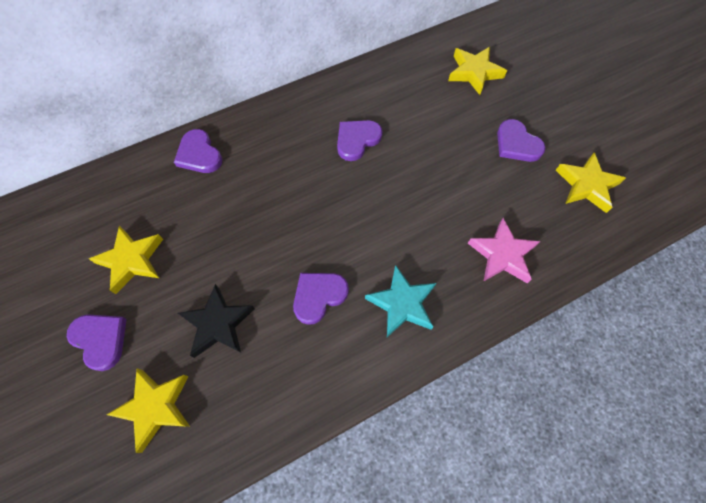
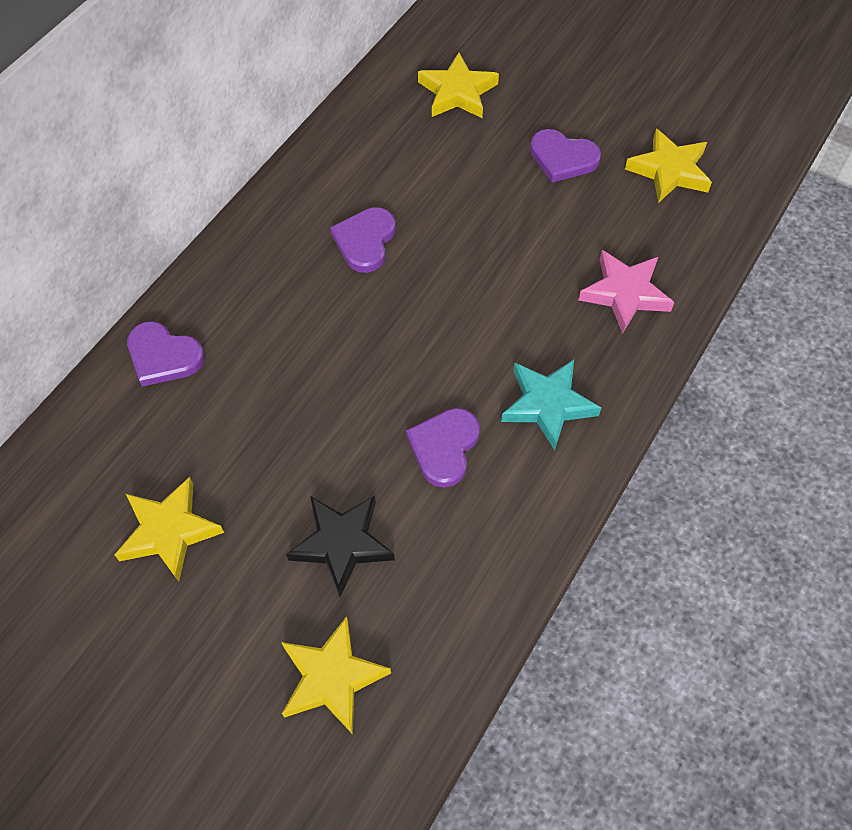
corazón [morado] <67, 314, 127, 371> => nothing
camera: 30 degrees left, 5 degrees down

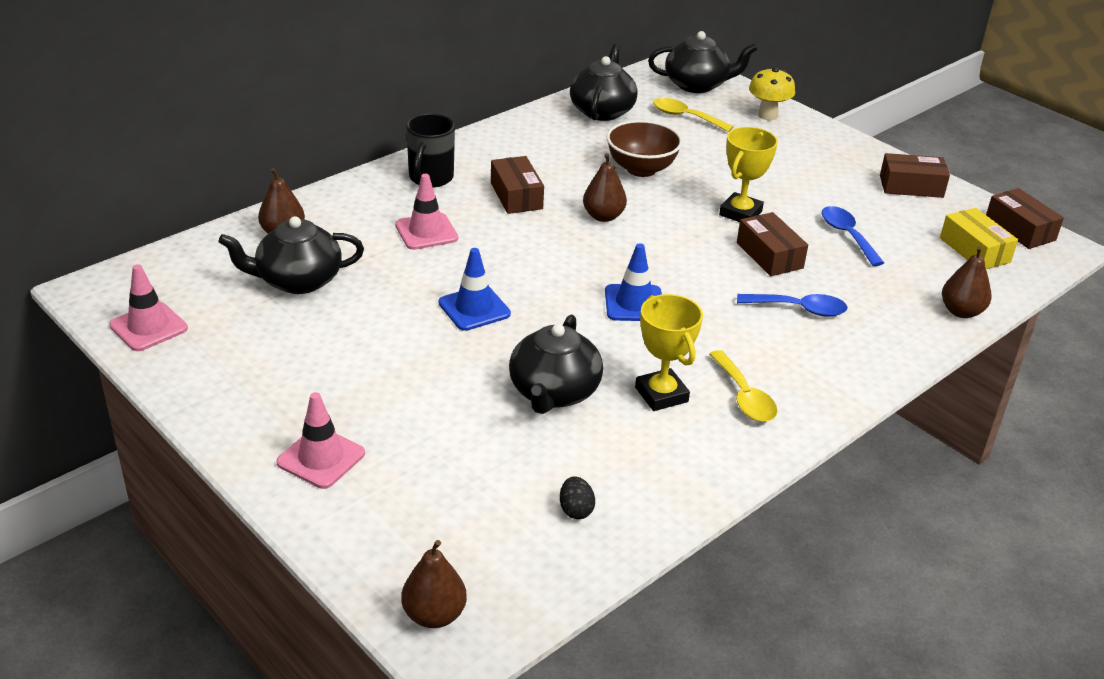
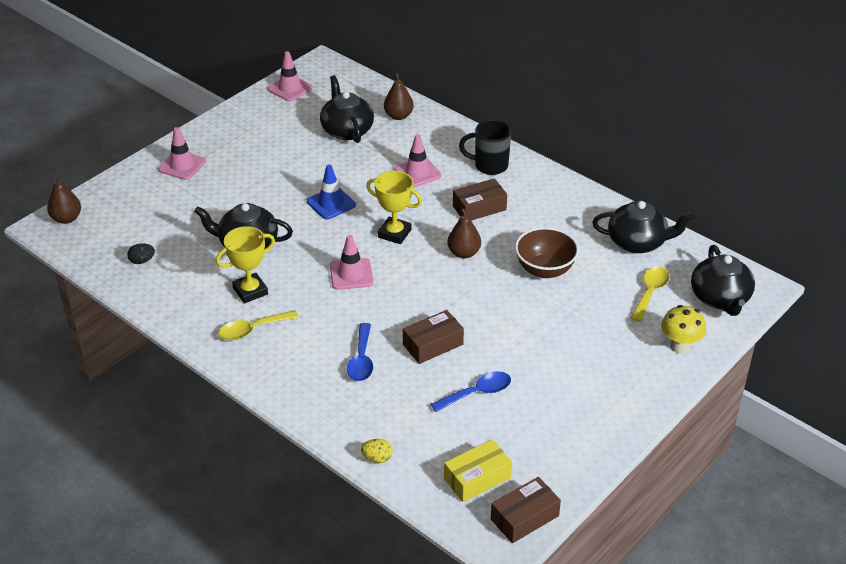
trofeo [amarillo] <719, 127, 778, 222> => trofeo [amarillo] <366, 171, 422, 244>, moved
caja [marrón] <880, 153, 950, 198> => nothing
cono de tráfico [azul] <605, 243, 662, 321> => cono de tráfico [rosa] <330, 235, 374, 290>
pera [marrón] <942, 246, 992, 318> => huevo [amarillo] <361, 439, 393, 463>
camera: 85 degrees right, 5 degrees up

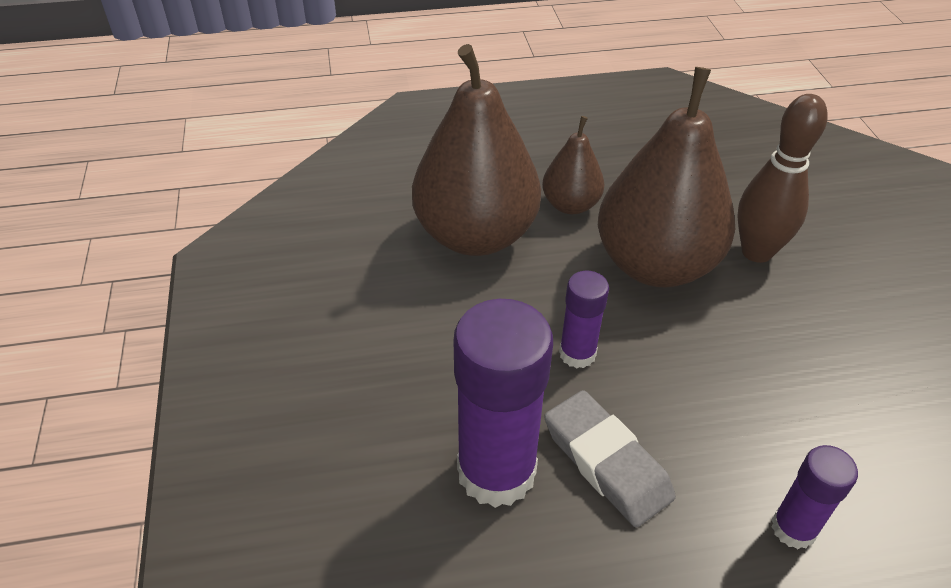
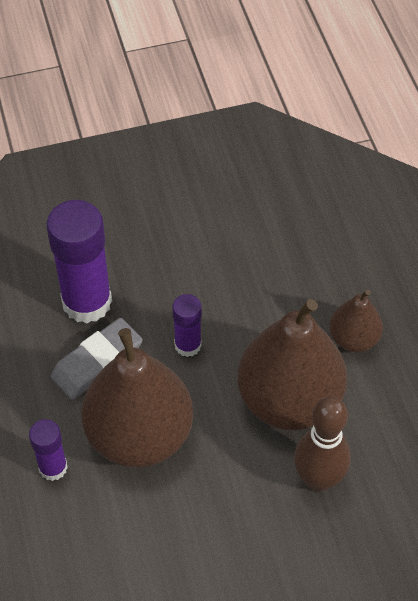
pera [marrón] <412, 44, 541, 256> => pera [marrón] <81, 328, 193, 468>, moved
camera: 85 degrees right, 10 degrees up

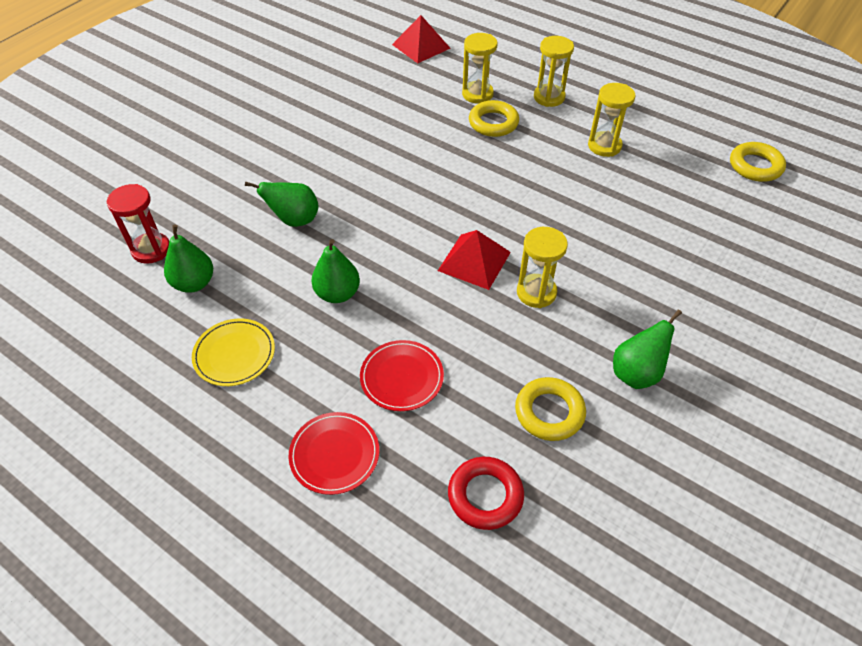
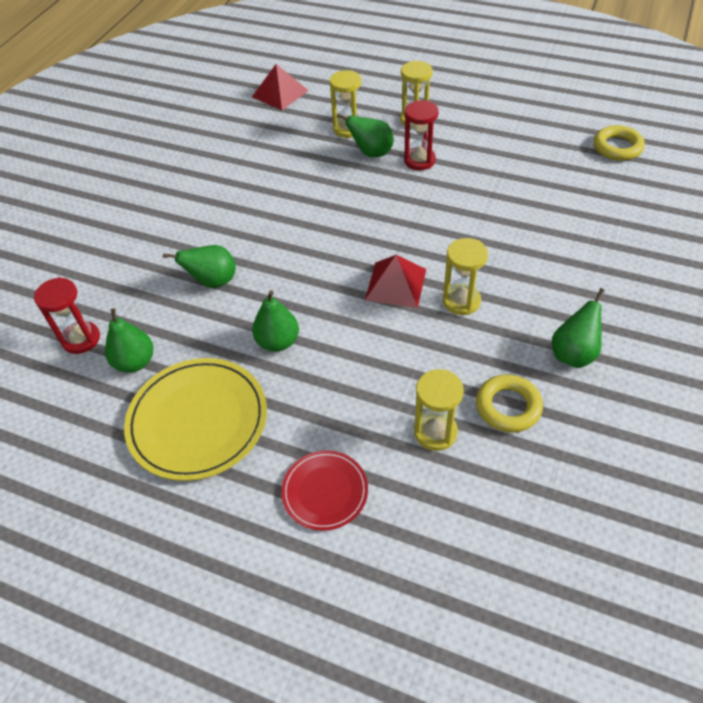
reloj de arena [amarillo] <588, 83, 636, 157> => reloj de arena [amarillo] <414, 369, 464, 451>, moved
anillo [amarillo] <469, 100, 519, 137> => pera [verde] <336, 113, 394, 157>
plato [amarillo] <192, 319, 275, 386> => plato [amarillo] <124, 358, 267, 481>, x1.76
plato [rojo] <360, 340, 444, 411> => nothing
anillo [rojo] <448, 457, 524, 530> => nothing
nothing => reloj de arena [rojo] <404, 100, 439, 170>
camera: 10 degrees left, 0 degrees up

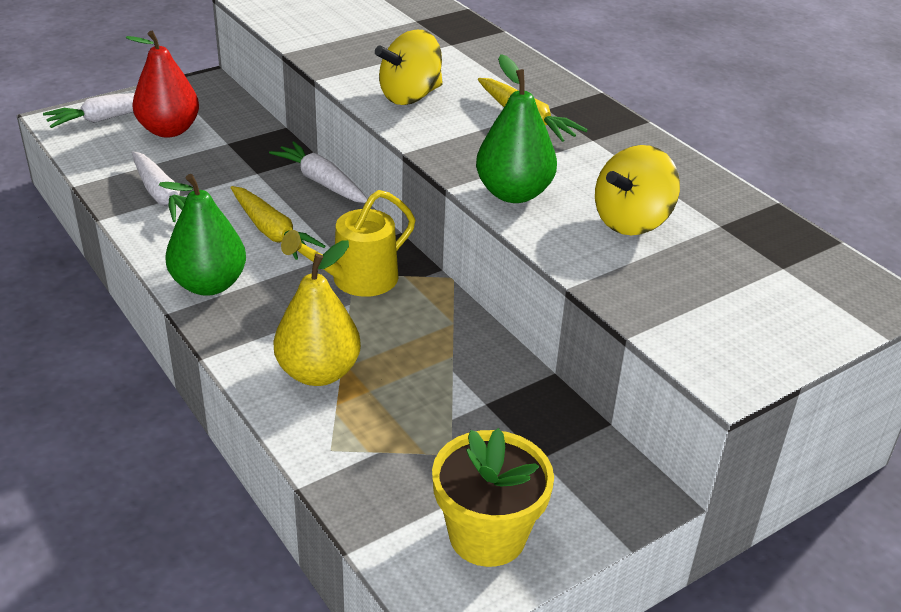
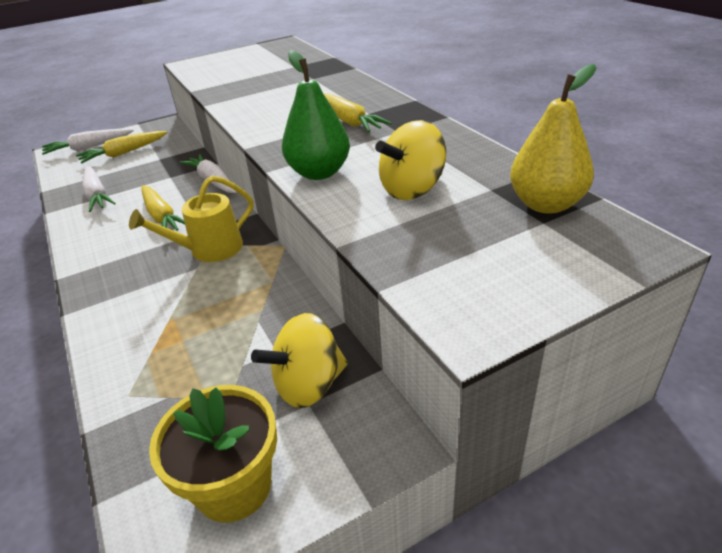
peonza [amarillo] <375, 30, 443, 105> => peonza [amarillo] <251, 313, 348, 408>, moved
pera [rojo] <126, 31, 199, 137> => zanahoria [amarillo] <76, 131, 168, 163>
pera [verde] <159, 174, 246, 296> => nothing
pera [amarillo] <273, 240, 361, 386> => pera [amarillo] <510, 64, 596, 214>, moved
camera: 10 degrees right, 0 degrees up

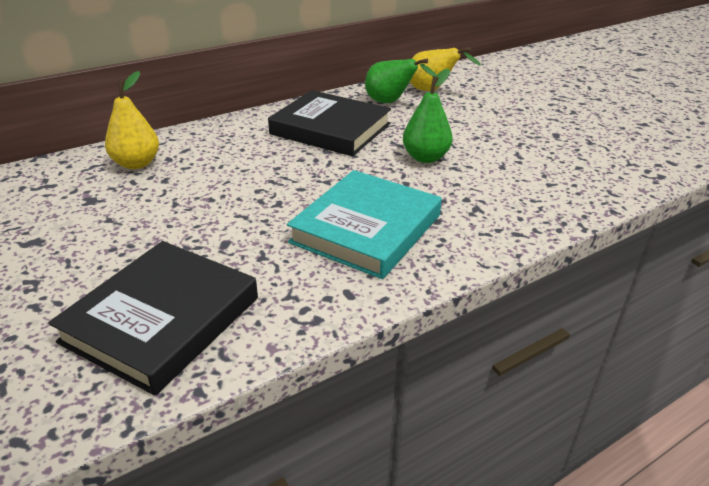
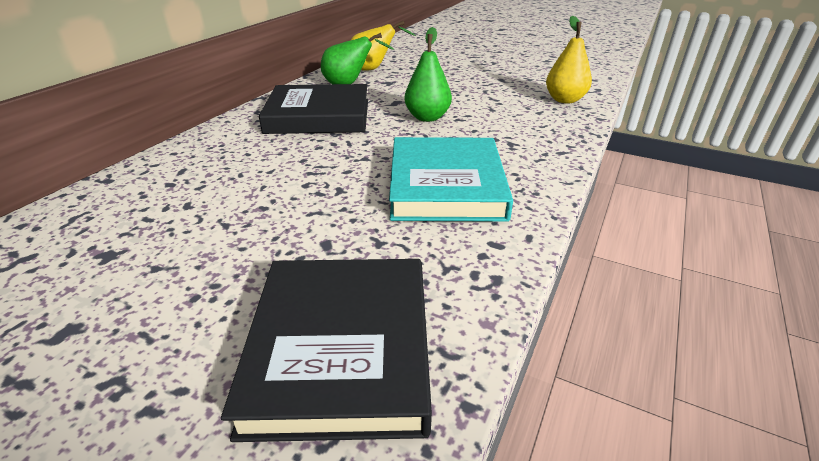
pera [amarillo] <105, 71, 159, 169> => pera [amarillo] <546, 16, 592, 103>, moved
camera: 30 degrees left, 0 degrees up

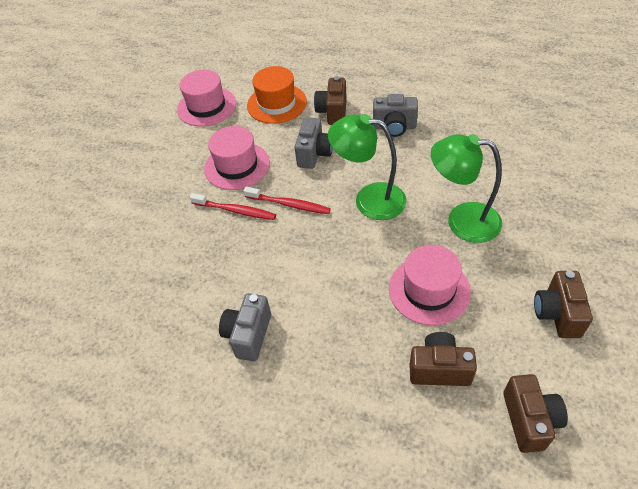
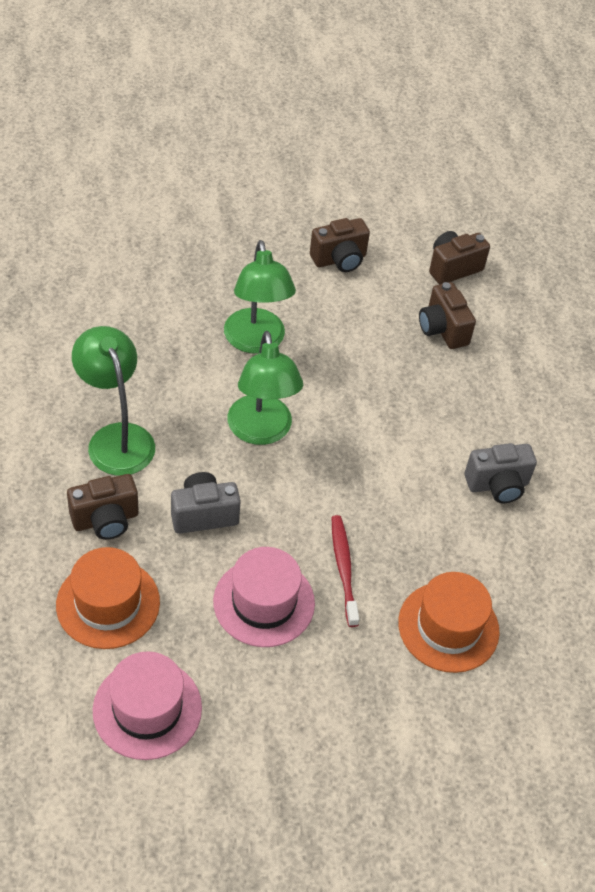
cámara [gris] <373, 94, 418, 137> => lámpara [verde] <72, 326, 155, 476>
cepillo de dientes [rojo] <243, 187, 331, 214> => nothing
sombrero [rosa] <389, 245, 471, 325> => nothing
nothing => sombrero [naranja] <398, 572, 500, 673>
camera: 125 degrees left, 0 degrees up

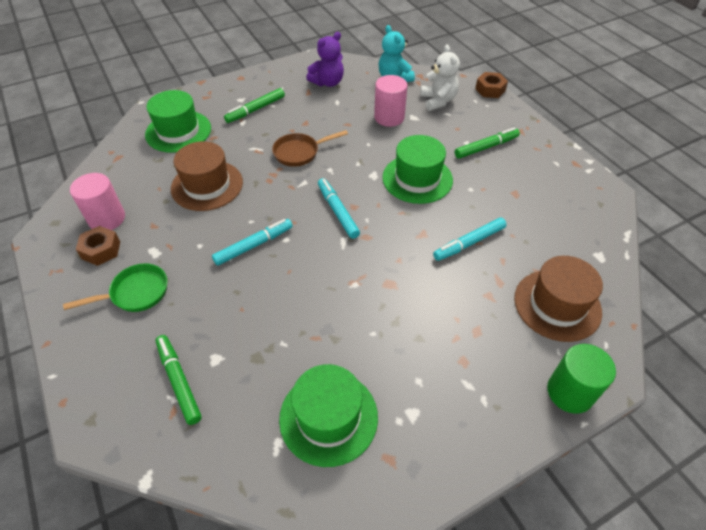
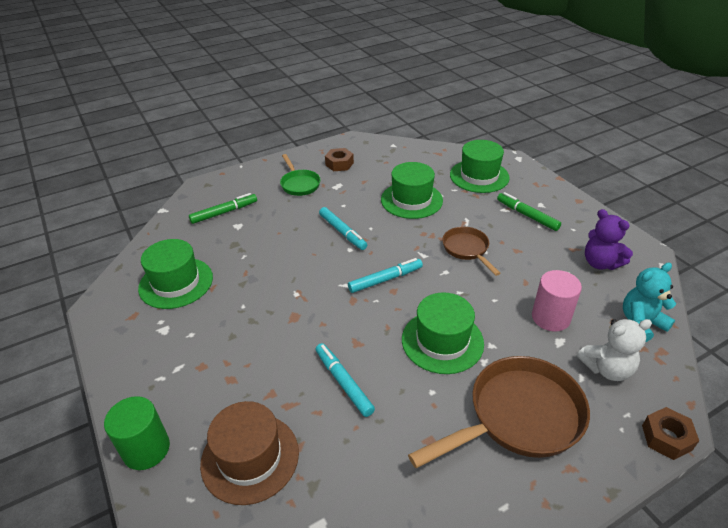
rotulador [verde] <455, 127, 520, 159> => sartén [marrón] <408, 356, 590, 468>
sombrero [marrón] <171, 141, 243, 211> => sombrero [verde] <381, 162, 443, 219>
cilindro [rosa] <70, 173, 125, 230> => nothing
camera: 90 degrees right, 10 degrees down

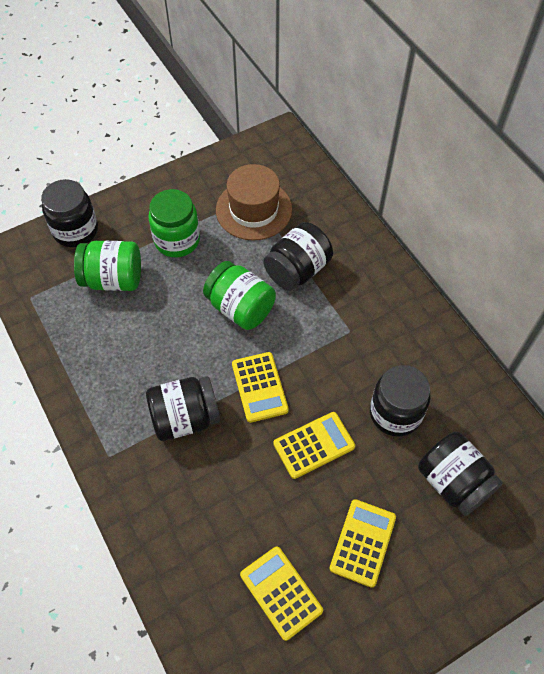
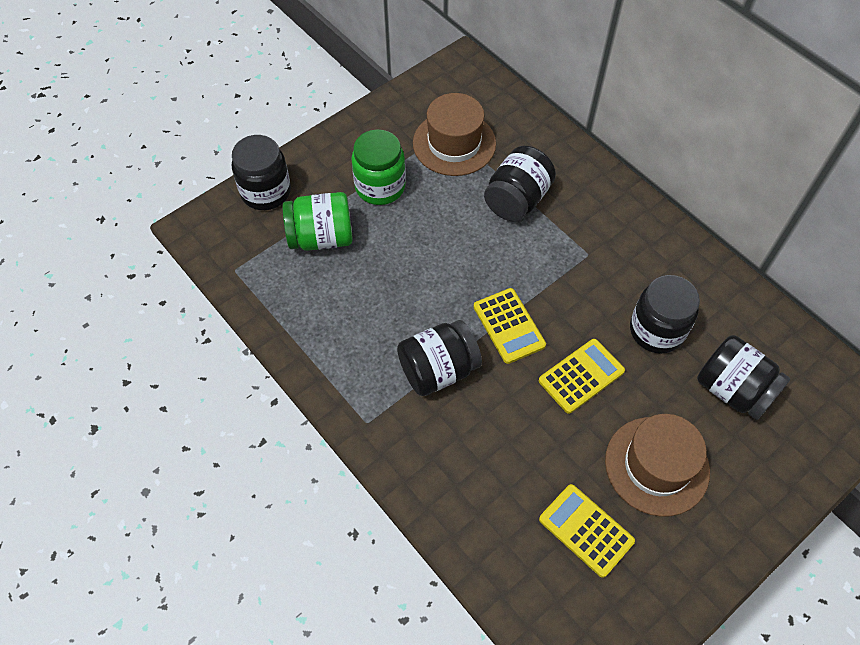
tarro [verde] <203, 261, 276, 330> => nothing
calculadora [amarillo] <329, 499, 396, 588> => sombrero [marrón] <605, 414, 710, 517>
camera: 10 degrees left, 0 degrees up

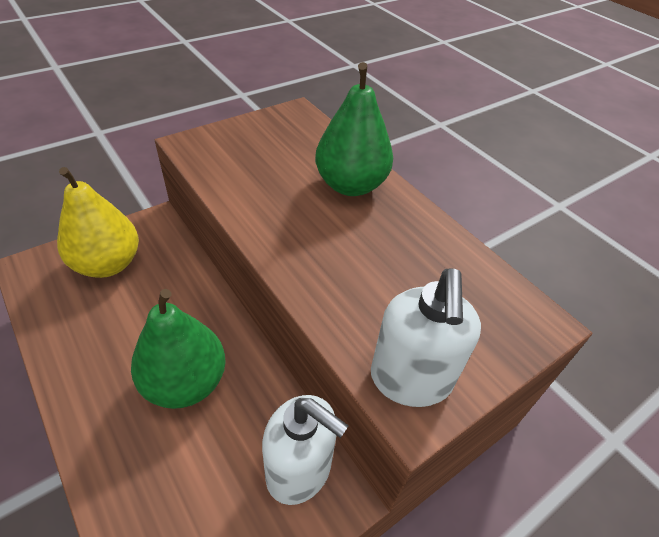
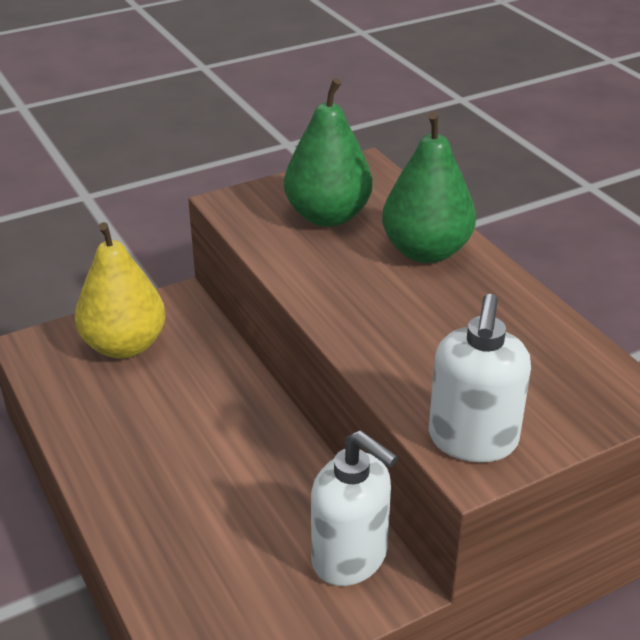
pera [verde] <131, 289, 226, 409> => pera [verde] <284, 78, 373, 227>, moved
camera: 10 degrees right, 10 degrees down

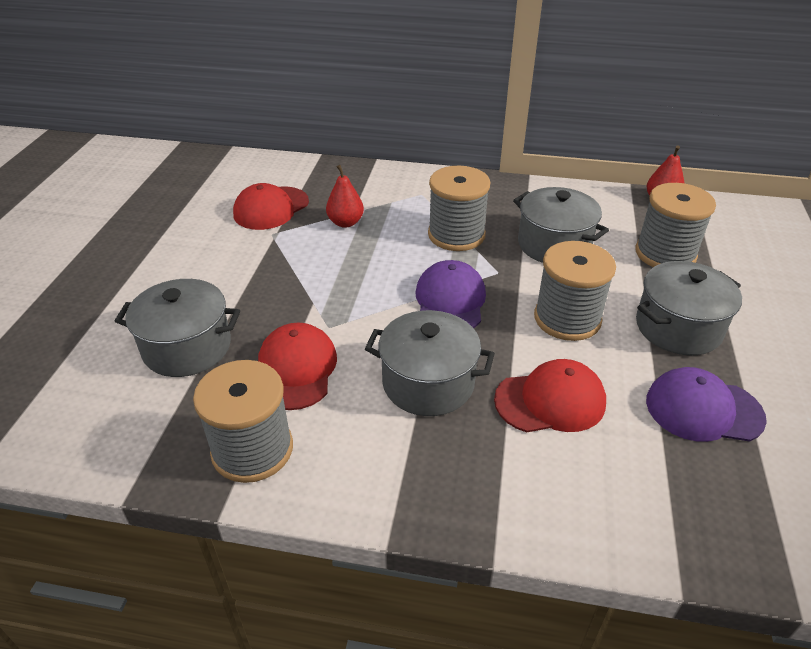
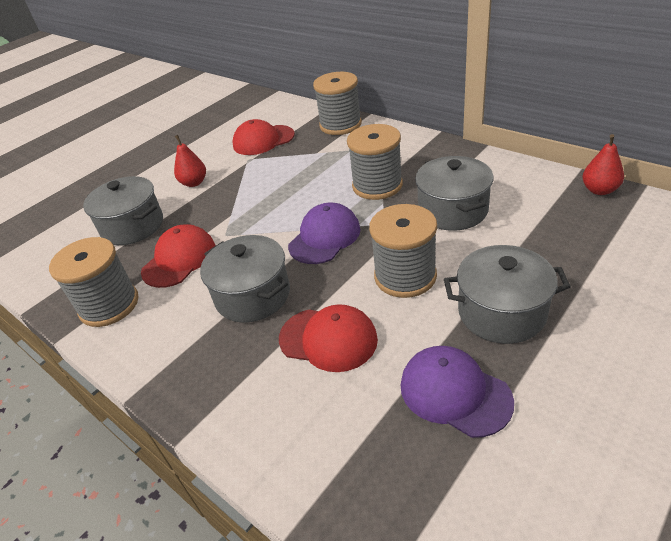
pera [rojo] <326, 165, 364, 228> => pera [rojo] <174, 135, 206, 187>, moved
carrete [gris] <635, 183, 716, 267> => carrete [gris] <313, 72, 362, 135>, moved
camera: 35 degrees right, 0 degrees up

